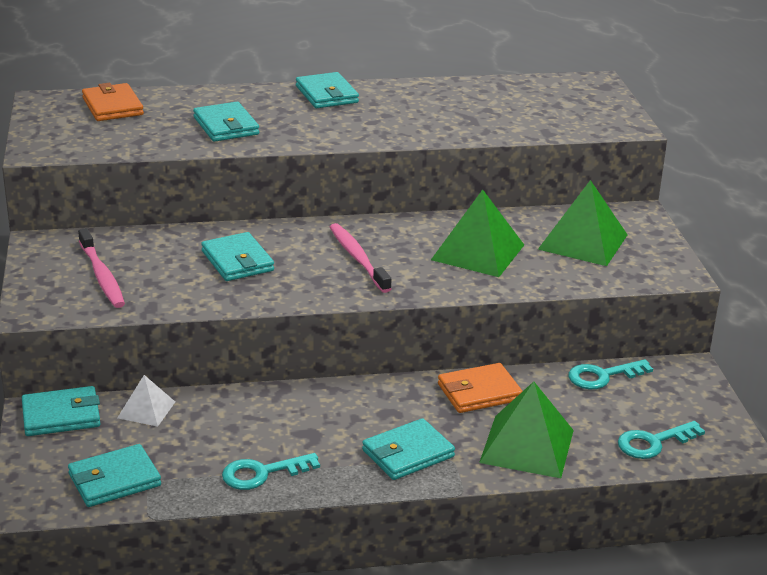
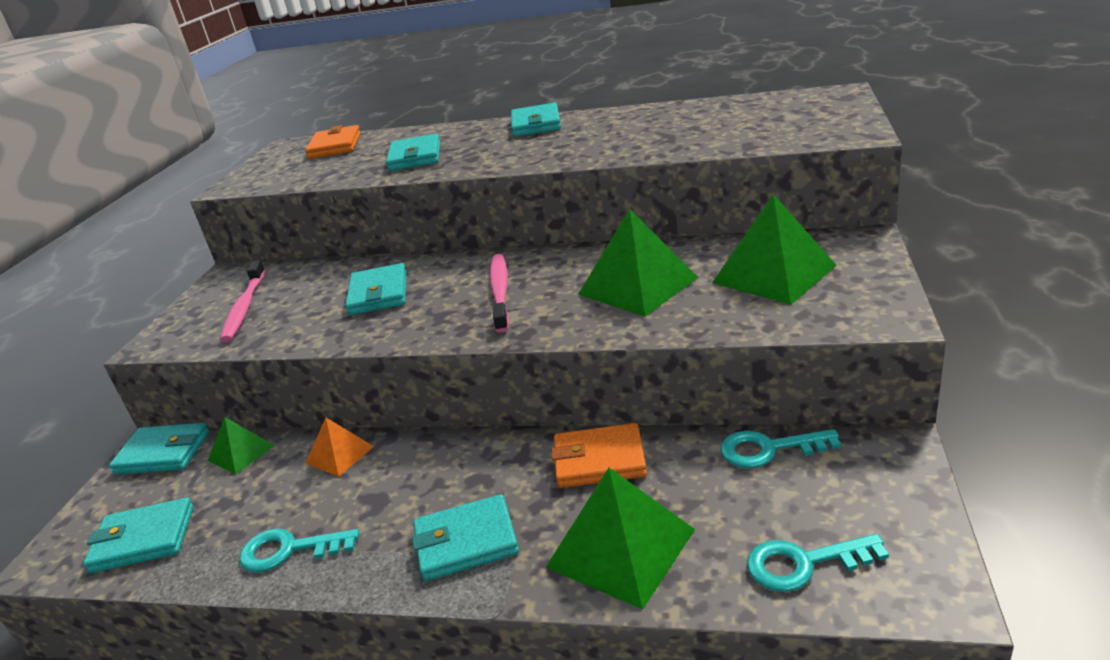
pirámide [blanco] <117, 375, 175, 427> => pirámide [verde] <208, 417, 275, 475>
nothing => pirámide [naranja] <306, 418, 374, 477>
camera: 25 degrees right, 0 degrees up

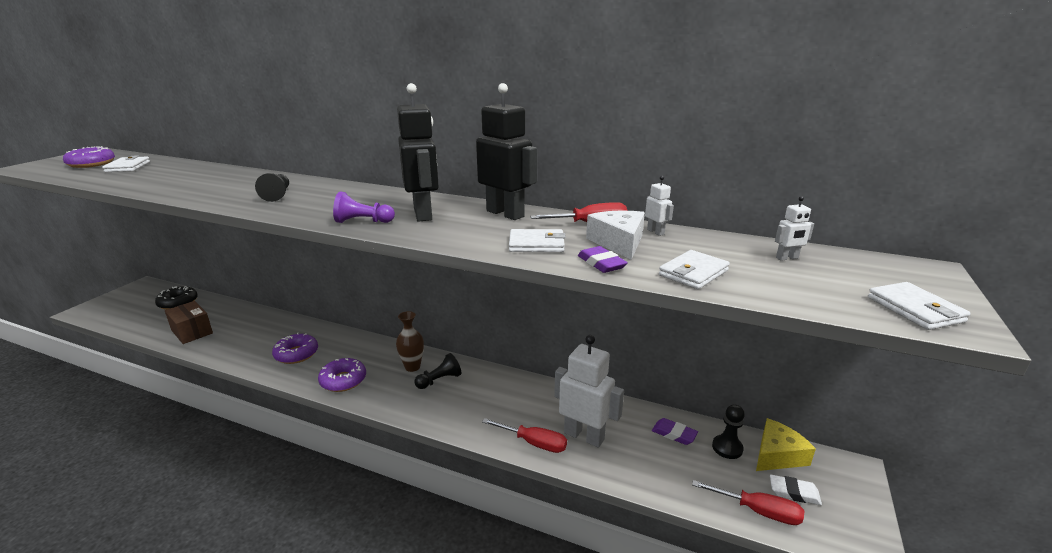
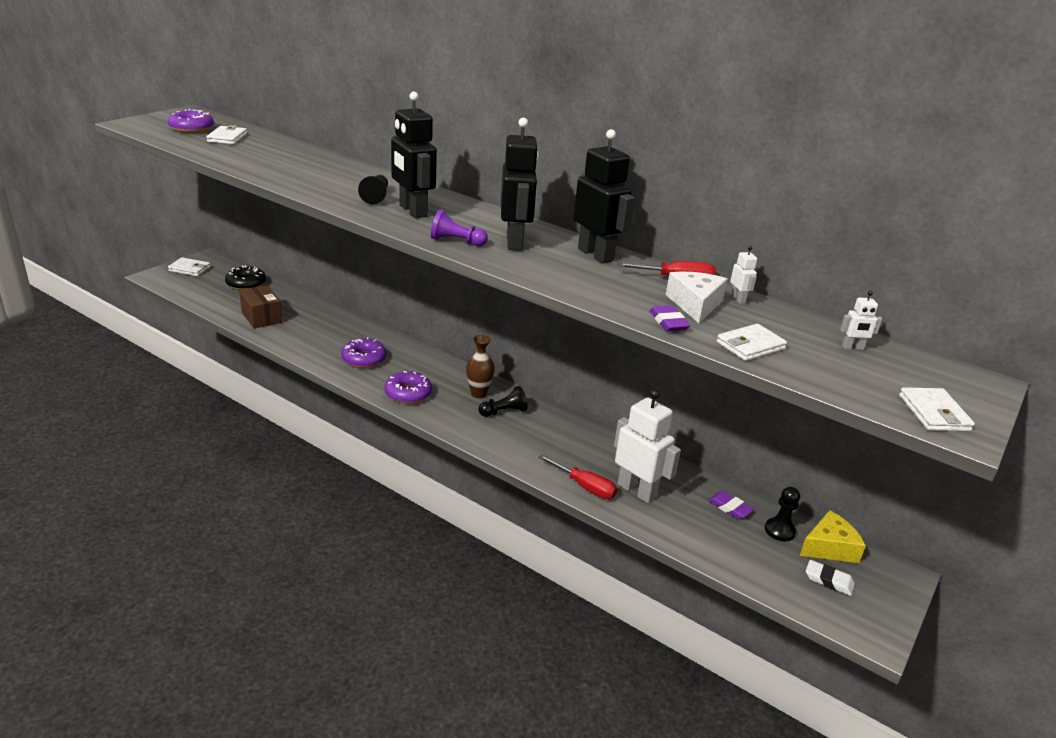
cartera [blanco] <509, 229, 566, 252> => cartera [blanco] <168, 257, 211, 276>, moved
destornillador [rojo] <692, 480, 804, 525> => nothing
nothing => robot [negro] <391, 92, 437, 218>
camera: 10 degrees right, 5 degrees up

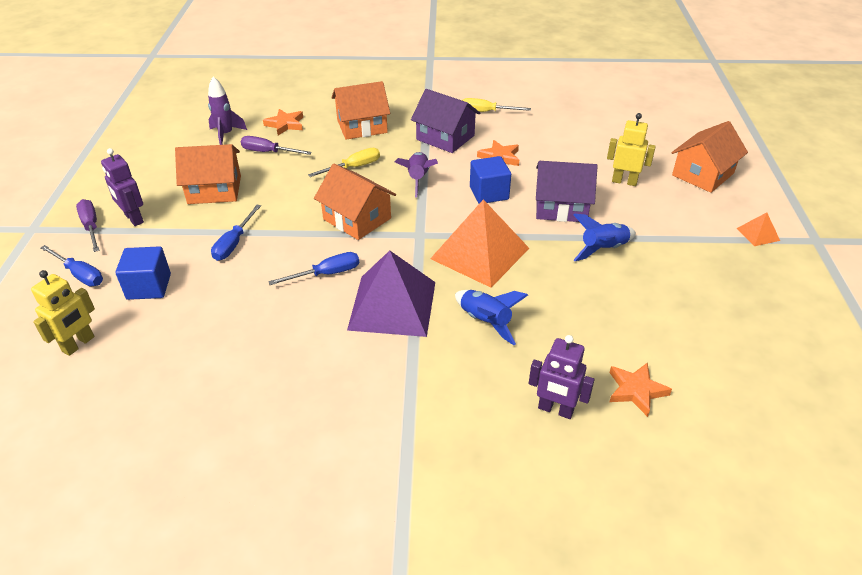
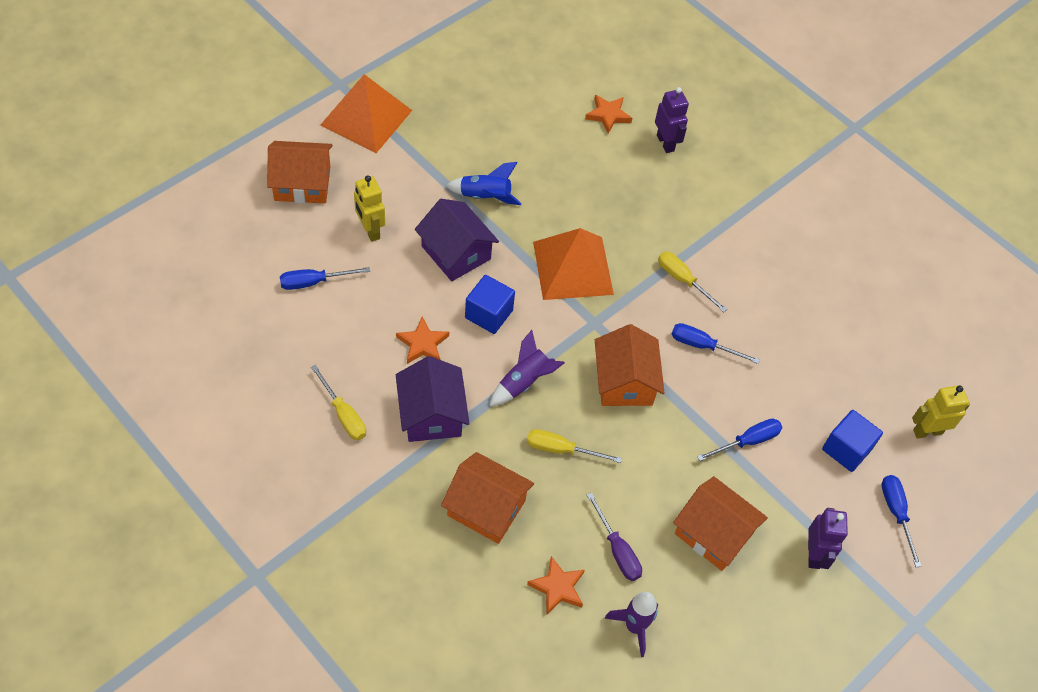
destornillador [morado] <76, 199, 99, 252> => nothing
pirámide [naranja] <737, 212, 780, 246> => pirámide [naranja] <320, 74, 412, 153>, x2.34
pirámide [morado] <347, 251, 435, 337> => destornillador [amarillo] <658, 252, 727, 312>
cohete [azul] <455, 290, 528, 345> => nothing
nothing => destornillador [azul] <280, 267, 371, 290>
camera: 140 degrees left, 15 degrees up

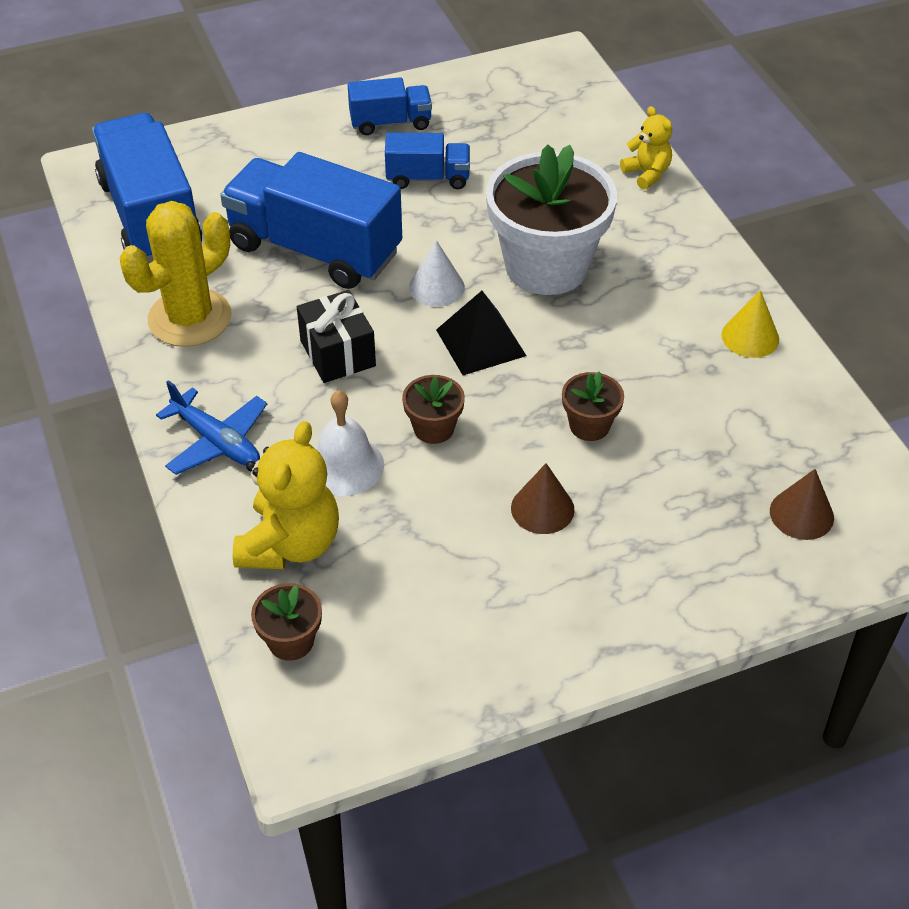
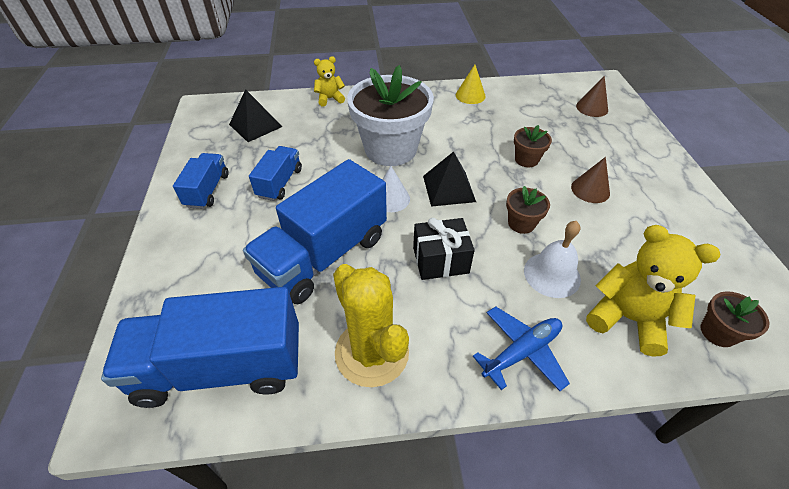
nothing => pirámide [negro] <229, 89, 282, 142>
camera: 75 degrees left, 0 degrees up

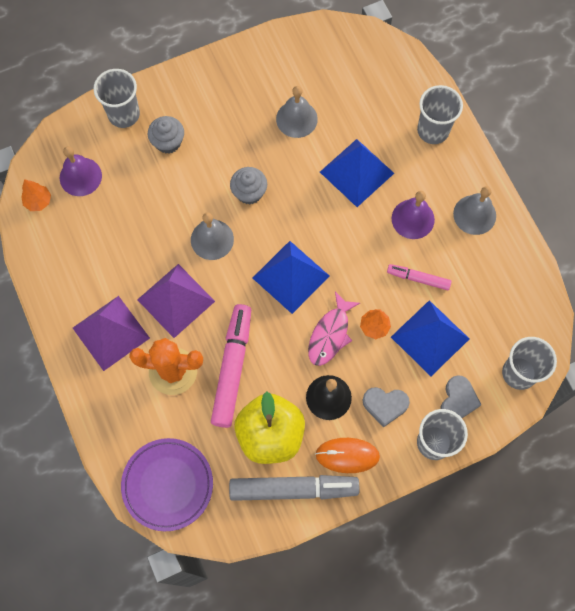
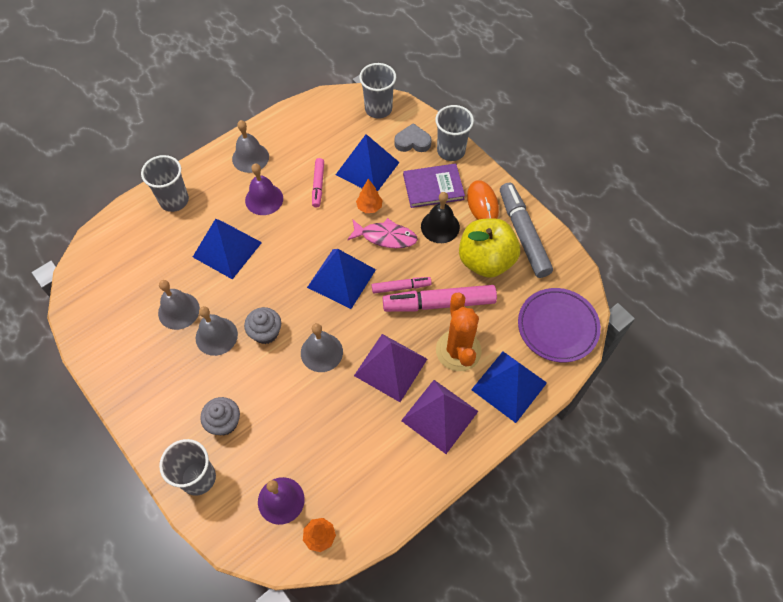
corazón [gris] <363, 387, 410, 427> => libro [morado] <403, 164, 465, 208>
nothing => rotulador [rosa] <372, 277, 432, 293>
nothing => campana [gris] <196, 306, 238, 356>
nothing => pirámide [azul] <471, 352, 547, 423>
camera: 105 degrees left, 10 degrees down

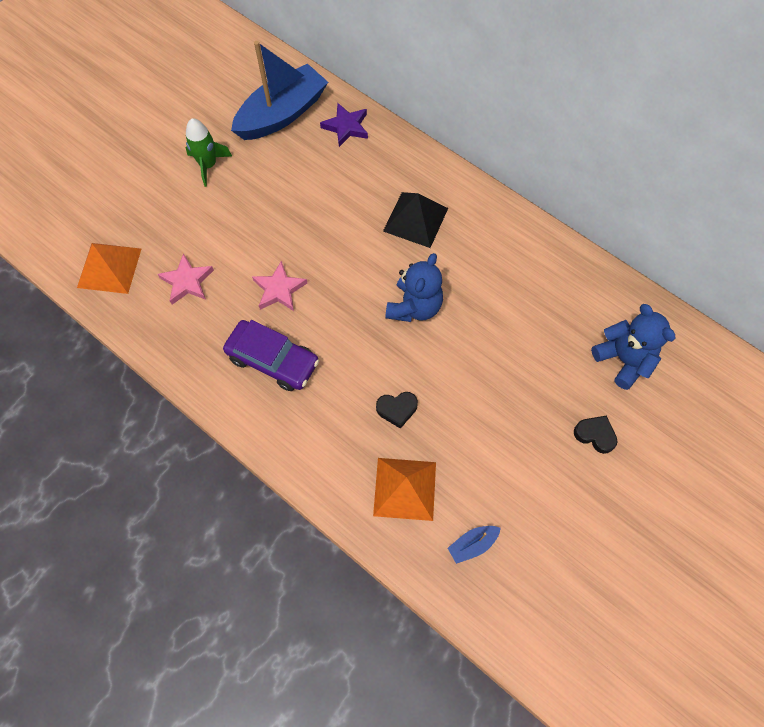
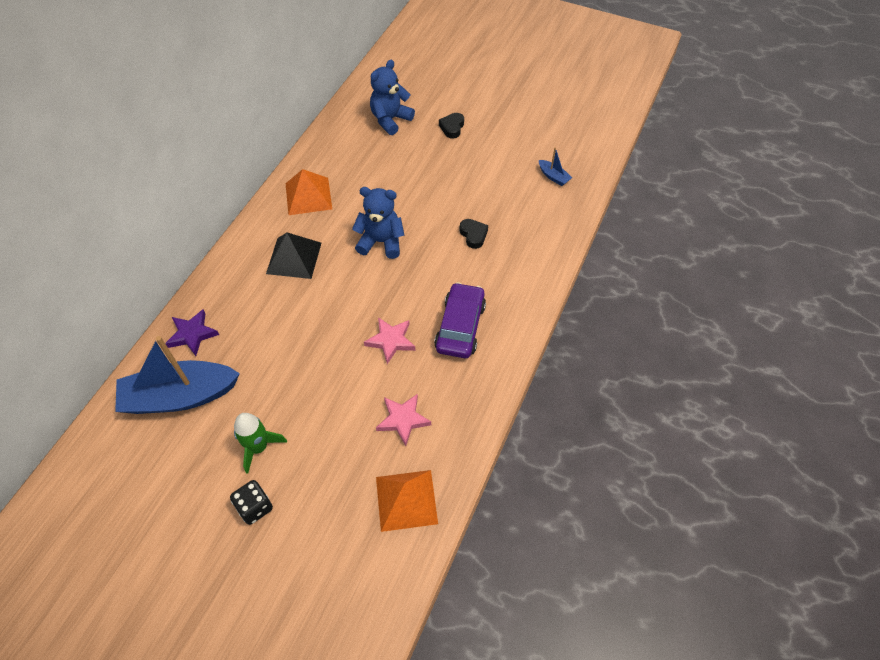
barco [azul] <231, 41, 328, 140> => barco [azul] <115, 336, 240, 414>, 45 degrees counterclockwise
pirámide [naranja] <373, 458, 436, 521> => pirámide [naranja] <286, 169, 332, 215>, moved
nothing => dado [negro] <230, 480, 273, 525>
camera: 105 degrees left, 10 degrees down

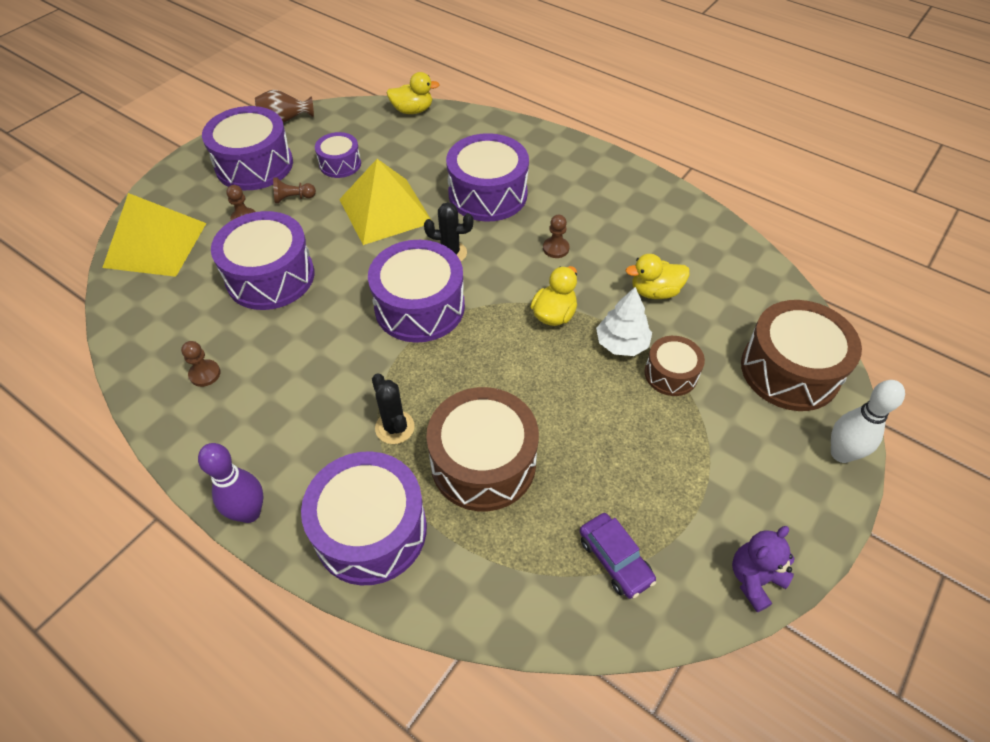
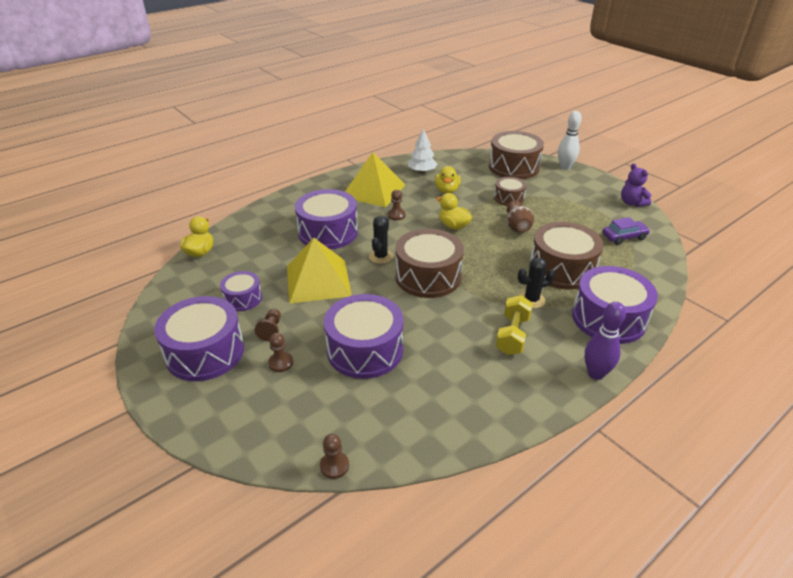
florero [marrón] <255, 90, 314, 123> => florero [marrón] <507, 201, 534, 233>, moved
pirámide [amarillo] <102, 193, 206, 277> => pirámide [amarillo] <345, 152, 406, 207>, moved
tambor [morado] <368, 240, 465, 343> => tambor [marrón] <395, 229, 464, 298>
árbol [blanco] <596, 287, 652, 356> => árbol [blanco] <408, 128, 437, 173>, moved
peón [marrón] <181, 341, 221, 387> => peón [marrón] <320, 434, 349, 479>, moved
nothing => mancuerna [amarillo] <496, 295, 533, 355>
camera: 75 degrees left, 15 degrees down

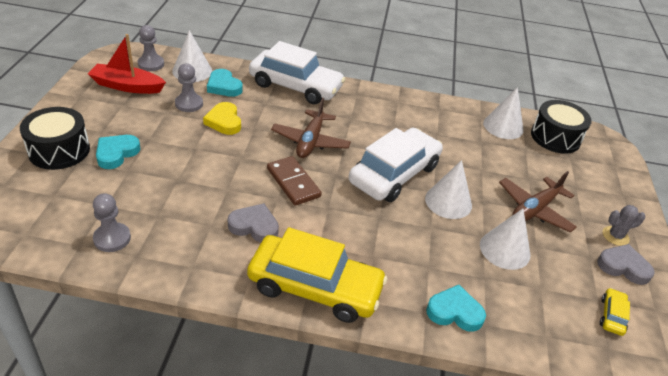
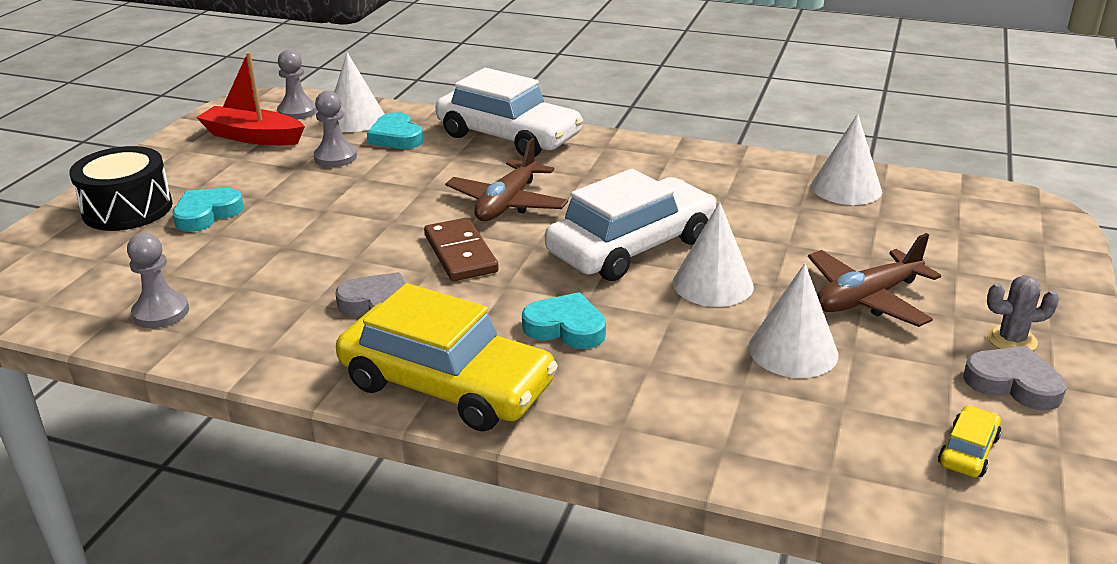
tambor [negro] <531, 100, 592, 154> => nothing
corazón [amarillo] <203, 102, 241, 135> => nothing
corazón [turquesa] <426, 285, 486, 332> => corazón [turquesa] <522, 292, 606, 349>, moved
camera: 15 degrees right, 10 degrees down

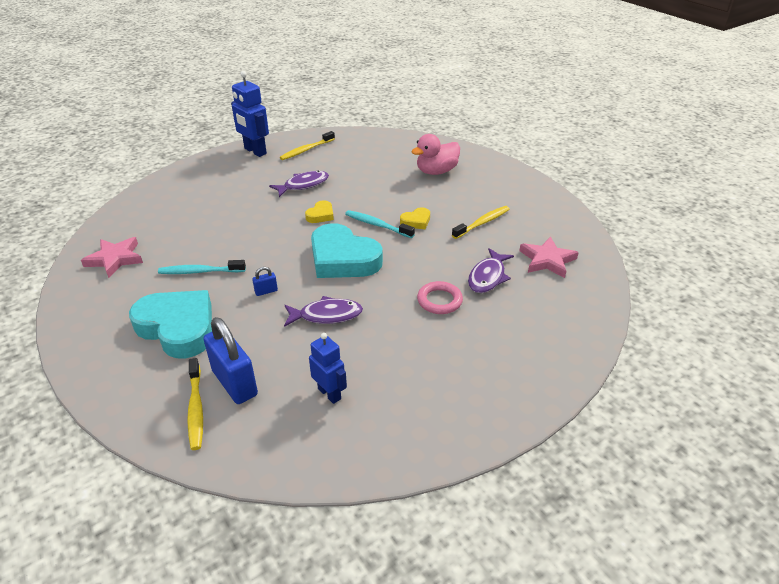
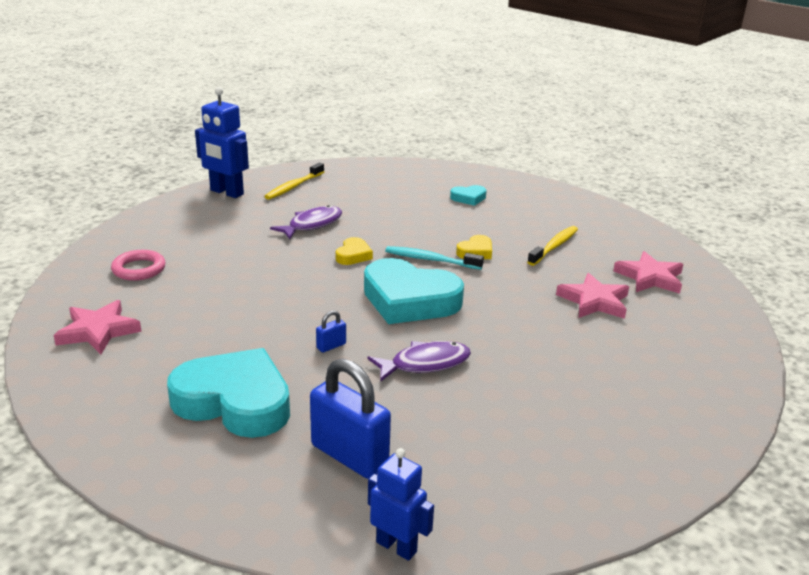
pato [rosa] <411, 134, 460, 175> => corazón [turquesa] <450, 185, 487, 206>
pez [morado] <468, 248, 514, 293> => estrella [rosa] <556, 273, 629, 319>
cepillo de dientes [turquesa] <158, 260, 246, 274> => nothing
anillo [rosa] <417, 281, 463, 314> => anillo [rosa] <111, 250, 166, 281>, moved
robot [azul] <309, 333, 347, 404> => robot [azul] <368, 448, 434, 561>, moved
cepillo de dientes [amarillo] <187, 358, 203, 450> => nothing
camera: 15 degrees left, 10 degrees down

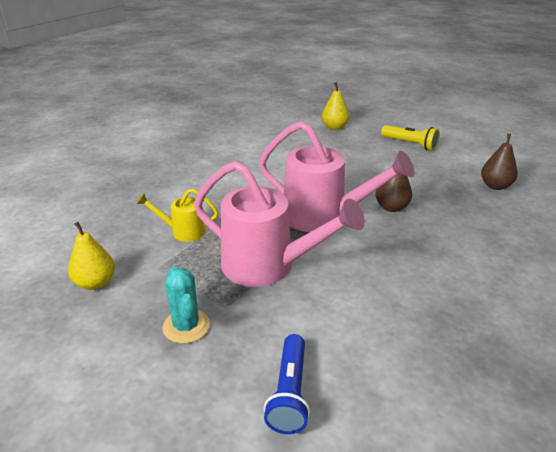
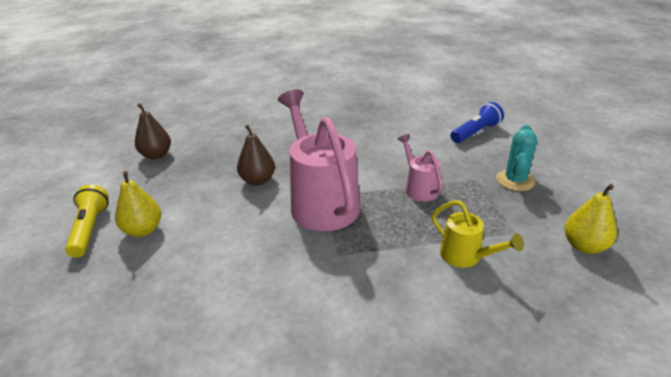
pera [amarillo] <322, 82, 349, 130> => pera [amarillo] <115, 171, 161, 237>, moved
regadera [rosa] <194, 161, 365, 287> => regadera [rosa] <398, 134, 443, 202>, x0.50
camera: 135 degrees left, 0 degrees up

